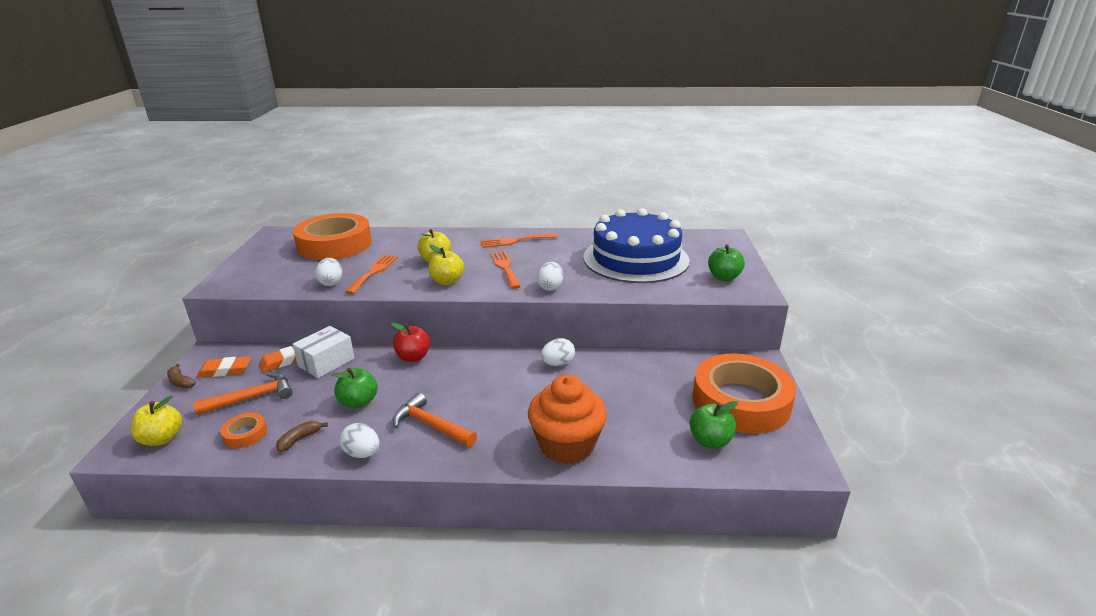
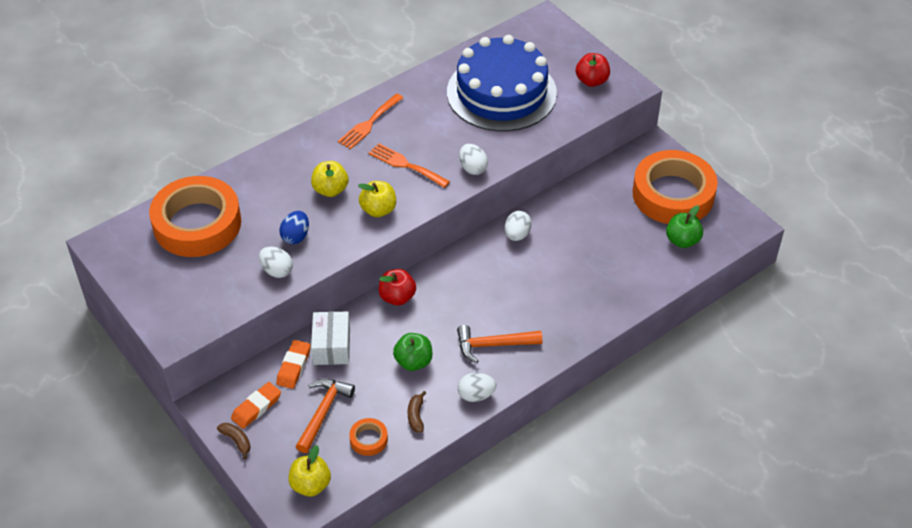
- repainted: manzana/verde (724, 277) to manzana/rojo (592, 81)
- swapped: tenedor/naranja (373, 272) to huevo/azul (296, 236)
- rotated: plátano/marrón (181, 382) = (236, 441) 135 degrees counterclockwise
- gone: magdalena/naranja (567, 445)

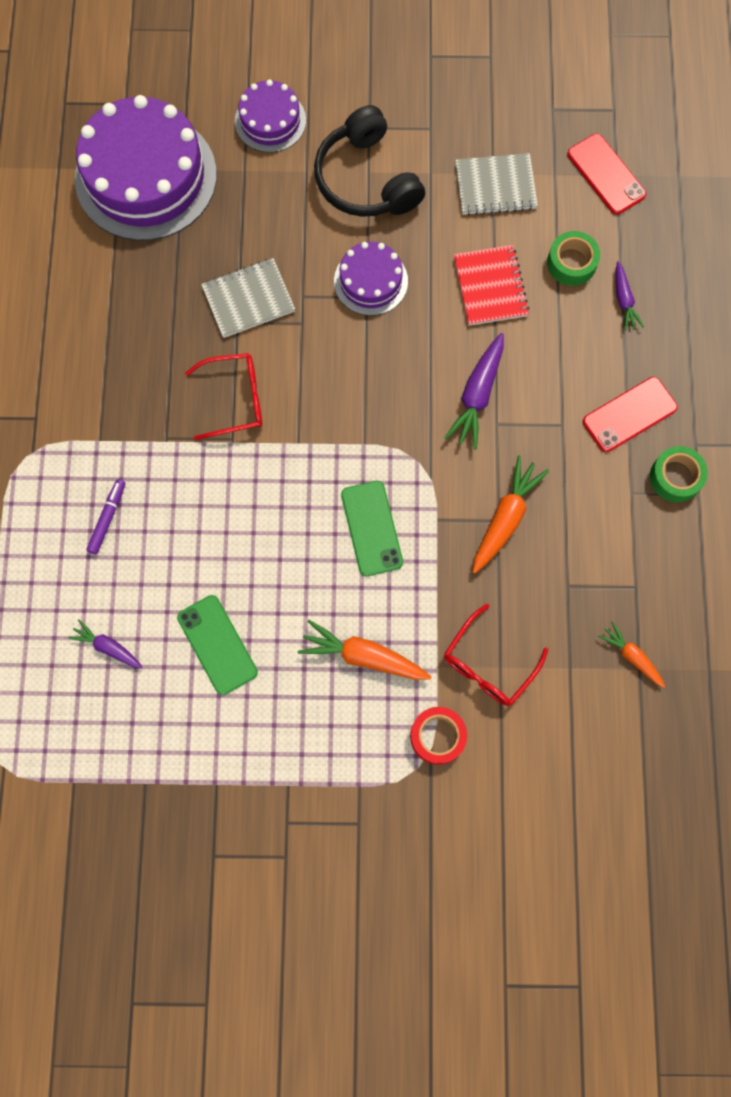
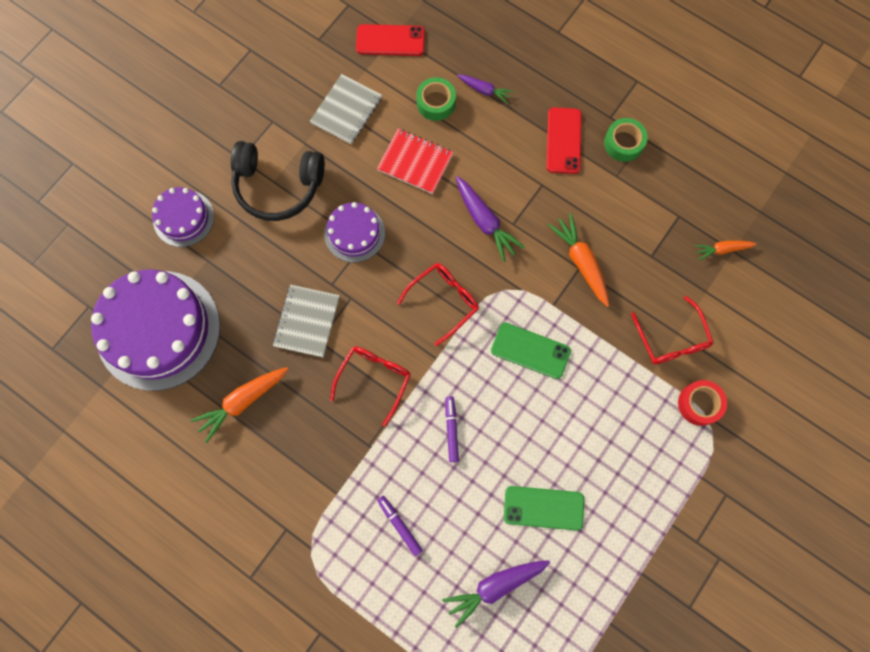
- scaled: zanahoria/morado (108, 647) = (495, 586) x1.64
- shifted: zanahoria/naranja (363, 656) to (242, 401)
- new: gafas/rojo (444, 301)
- new: rotulador/morado (451, 429)

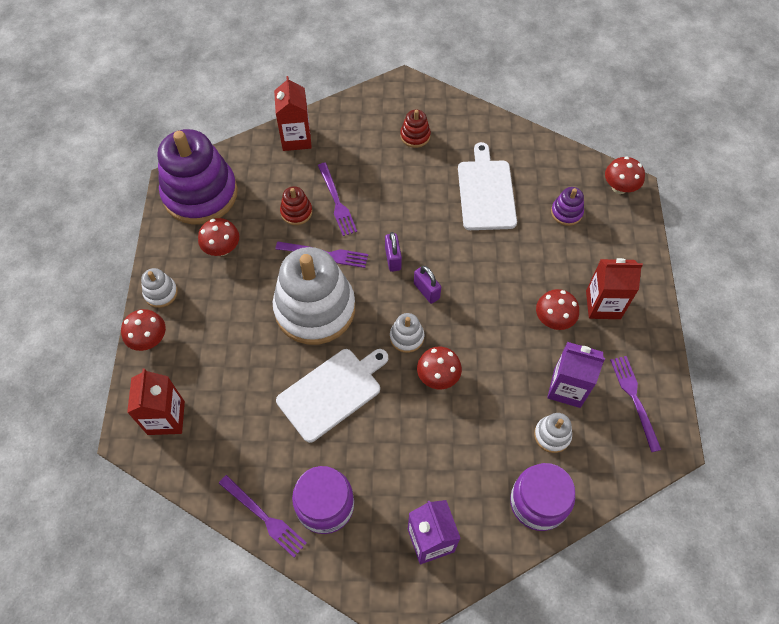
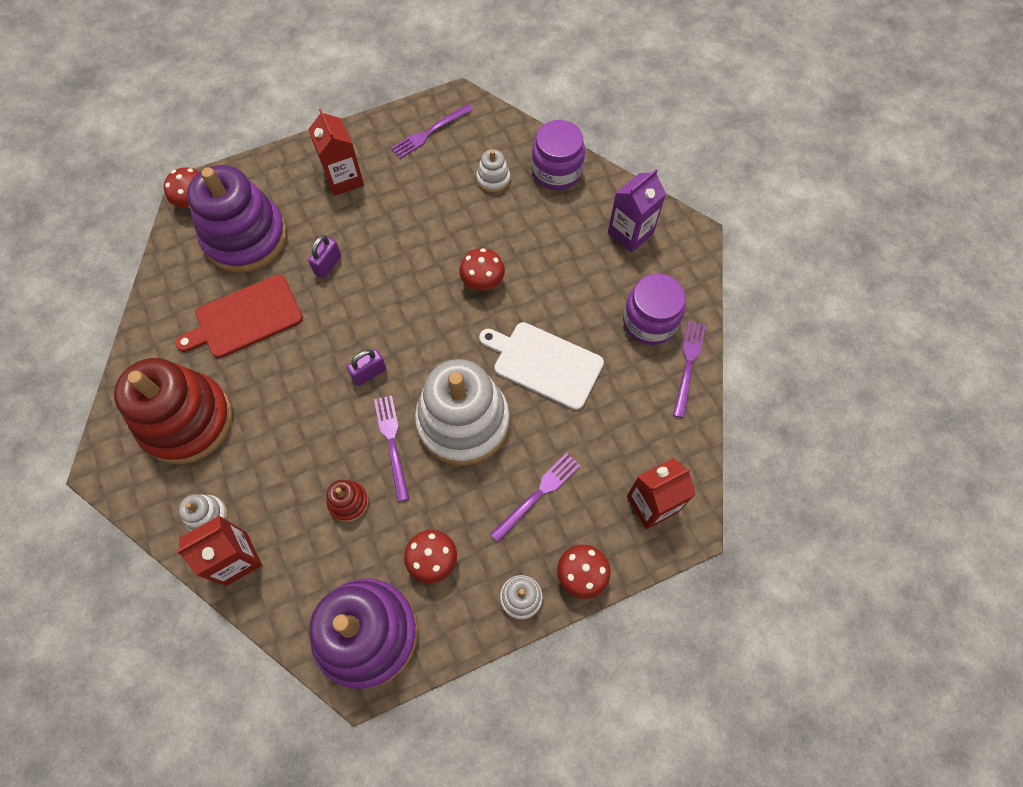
- scaled: juguete apilable/rojo (415, 136) = (187, 420) x2.39
- repainted: tabla de cortar/blanco (486, 192) to tabla de cortar/rojo (245, 318)
- shifted: tenedor/morado (336, 201) to (538, 494)
- scaled: juguete apilable/morado (566, 212) = (245, 237) x2.39
- shifted: candado/morado (426, 291) to (328, 265)
- gone: seta/rojo (553, 320)
- shifted: juguete apilable/blanco (406, 337) to (207, 516)
- gone: cartón de leche/morado (567, 388)

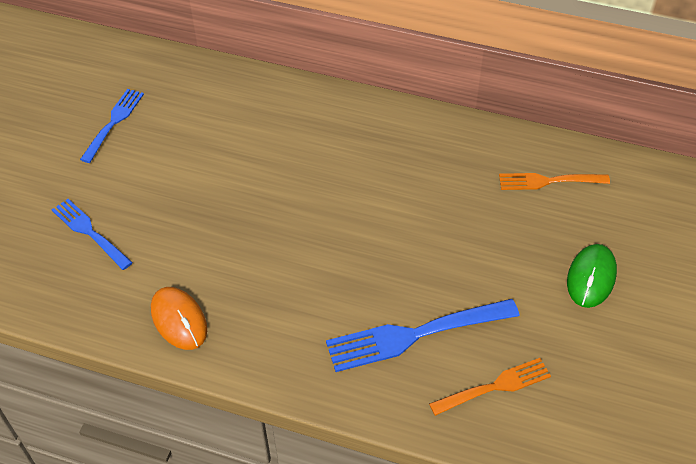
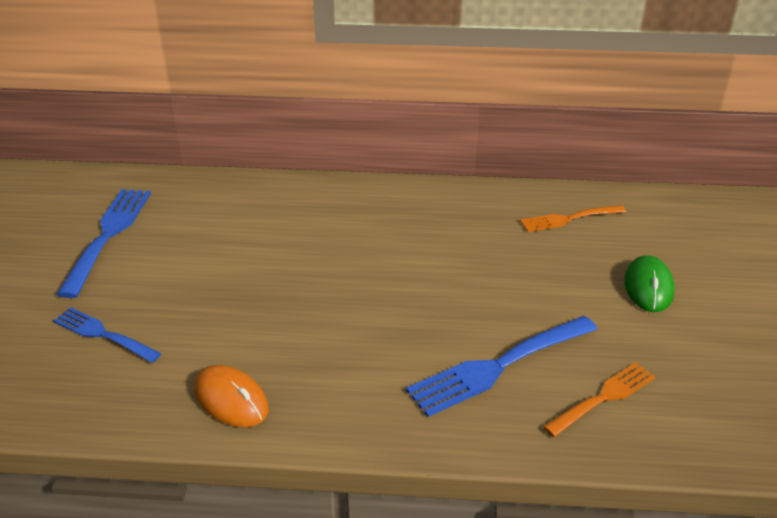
- scaled: tenedor/azul (114, 122) = (108, 235) x1.60

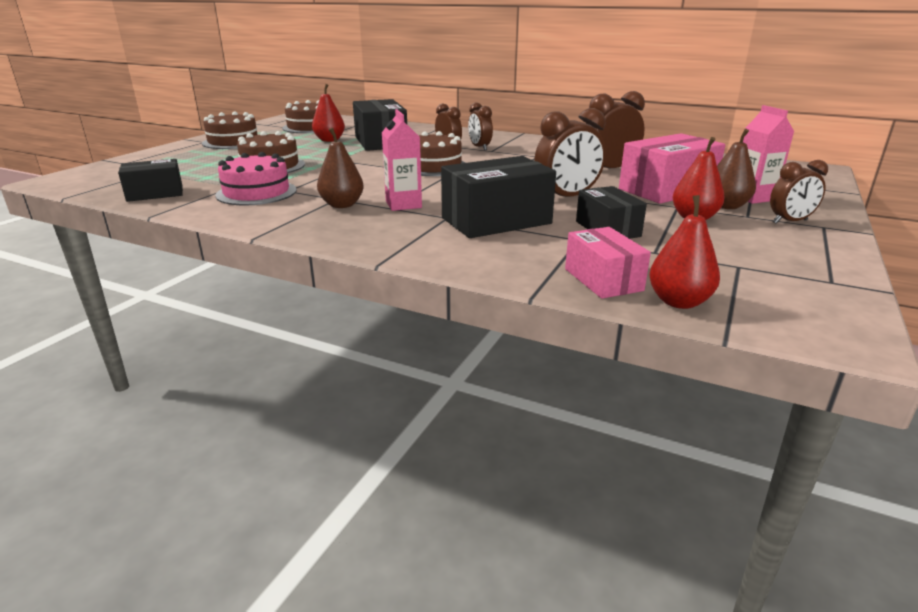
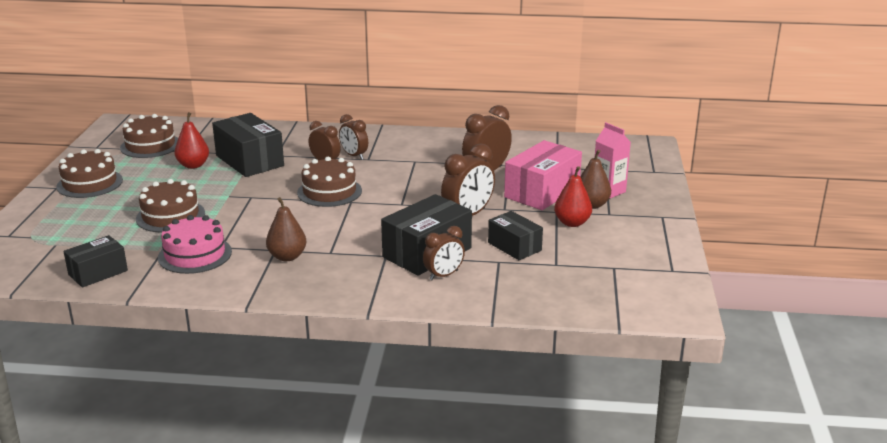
- gone: cartón de leche/rosa (403, 204)
- shifted: despertador/marrón (790, 221) to (443, 275)
- gone: pera/rojo (679, 302)
- gone: caja/rosa (603, 279)

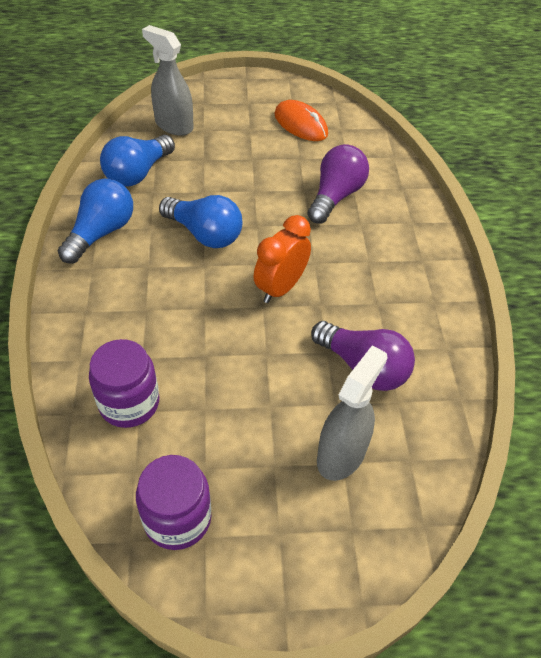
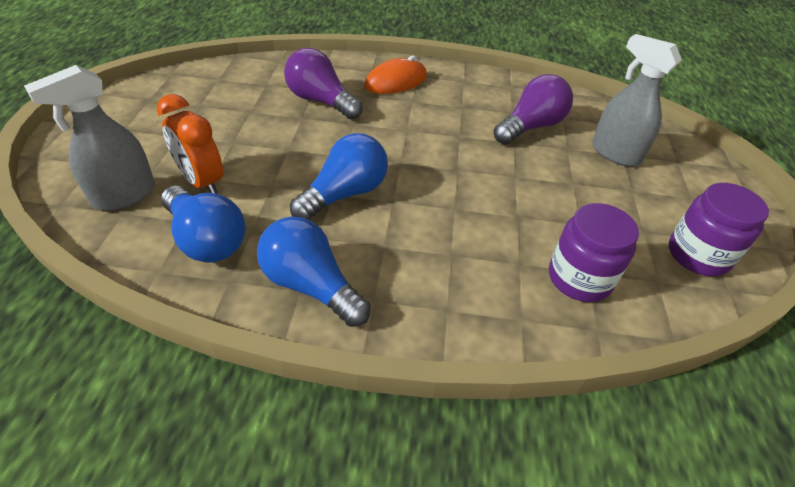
- shifted: ratón/naranja (300, 124) to (396, 81)
- shifted: despertador/naranja (280, 288) to (202, 182)

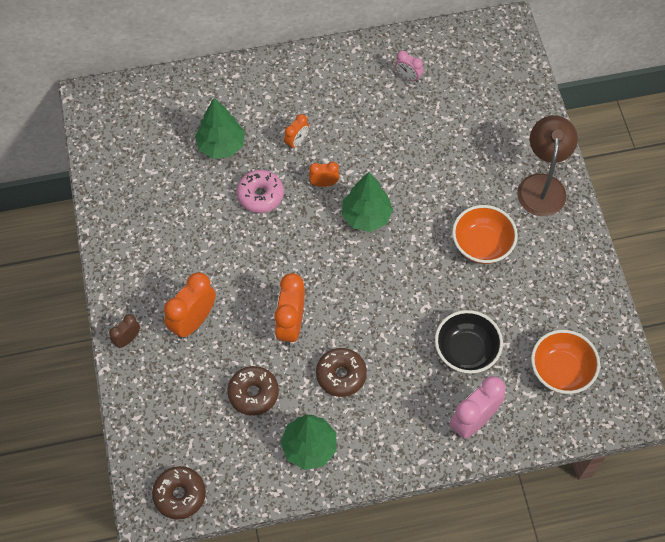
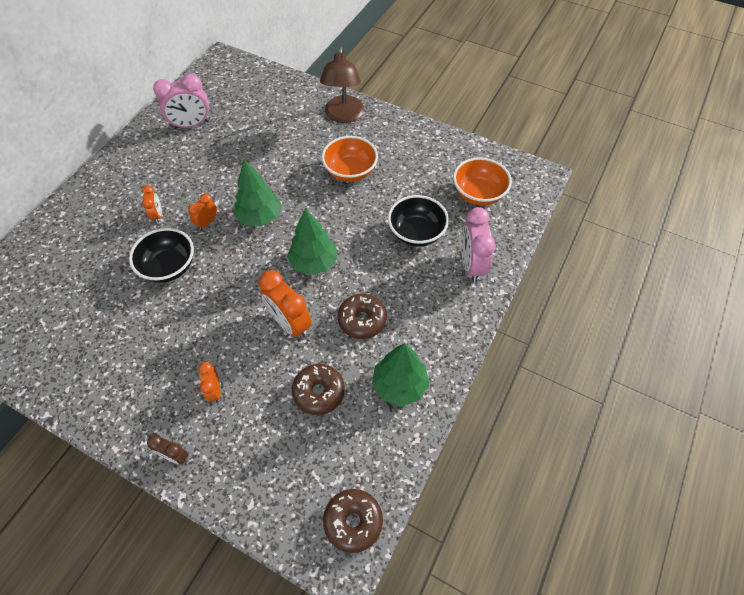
- scaled: despertador/rosa (408, 77) = (191, 125) x1.84
- shifted: árbol/verde (221, 145) to (314, 263)
- rotated: lámpara/marrón (542, 185) = (343, 116) 135 degrees counterclockwise
- swapped: rosquilla/rosa (260, 195) to cuenco/negro (169, 267)
- scaled: despertador/naranja (193, 321) = (214, 390) x0.54
- rotated: despertador/marrón (127, 339) = (175, 456) 60 degrees counterclockwise

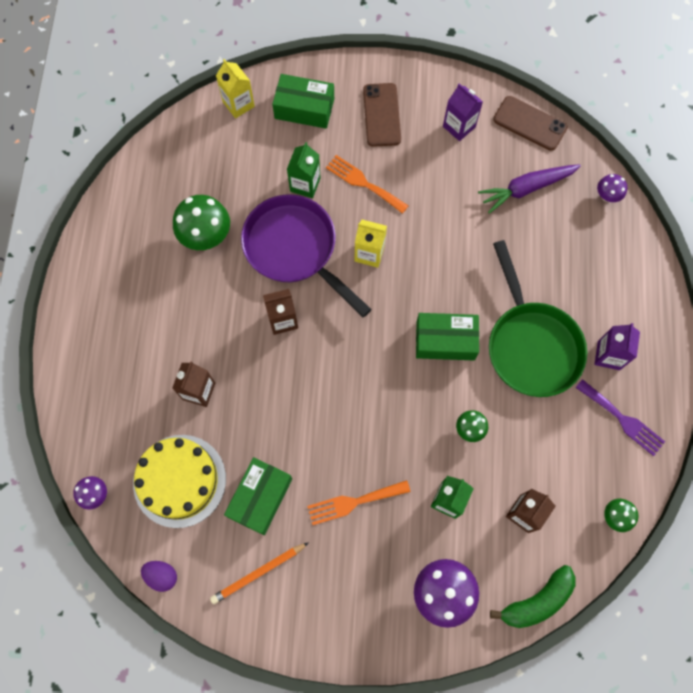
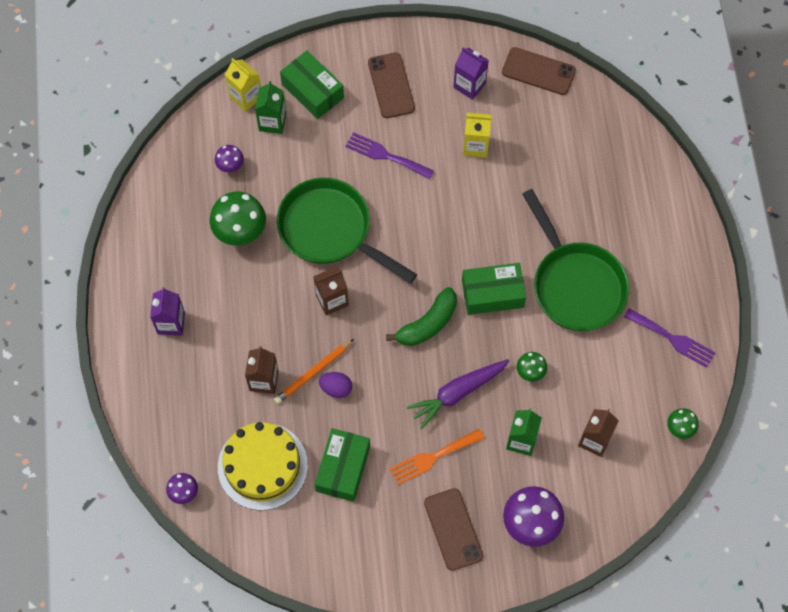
- rotated: caja/verde (304, 108) = (312, 91) 45 degrees clockwise
- shifted: cartón de leche/verde (305, 184) to (272, 122)
- repainted: tenedor/naranja (363, 183) to tenedor/morado (385, 155)
- shifted: zanahoria/morado (526, 189) to (457, 393)
- shifted: seta/morado (607, 196) to (230, 166)
- repainted: sartén/morado (294, 249) to sartén/verde (330, 230)
- shifted: cartón de leche/amarillo (369, 253) to (475, 146)
- shifted: cartón de leche/morado (608, 355) to (171, 323)
- shifted: lápiz/naranja (258, 573) to (313, 373)
- shifted: huevo/morado (162, 575) to (336, 388)
- shifted: plátano/verde (536, 601) to (427, 324)
- new: móvil/marrón (453, 529)

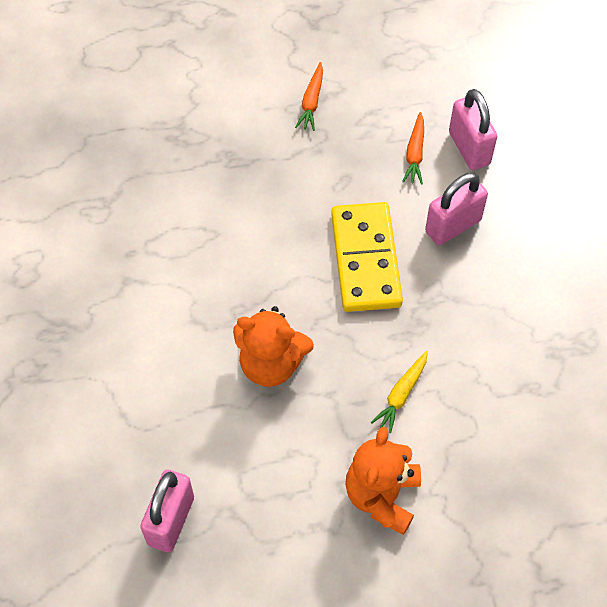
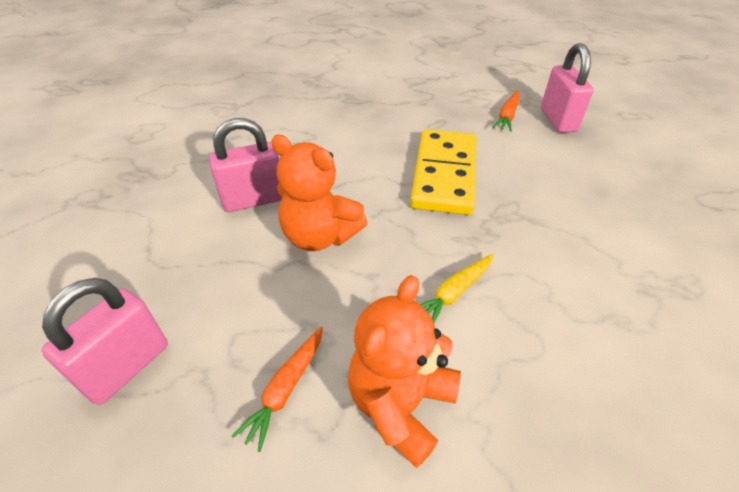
- shifted: zanahoria/naranja (311, 102) to (285, 389)
- shifted: candado/rosa (453, 226) to (254, 200)

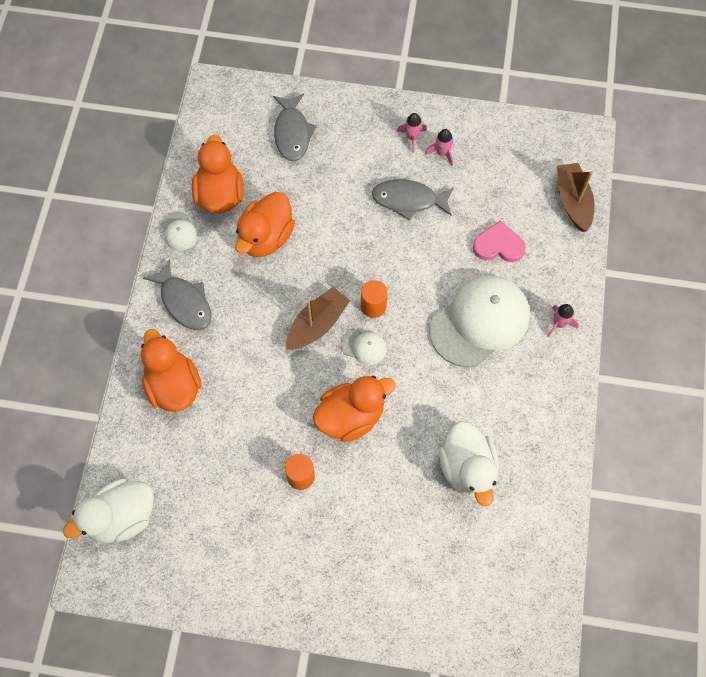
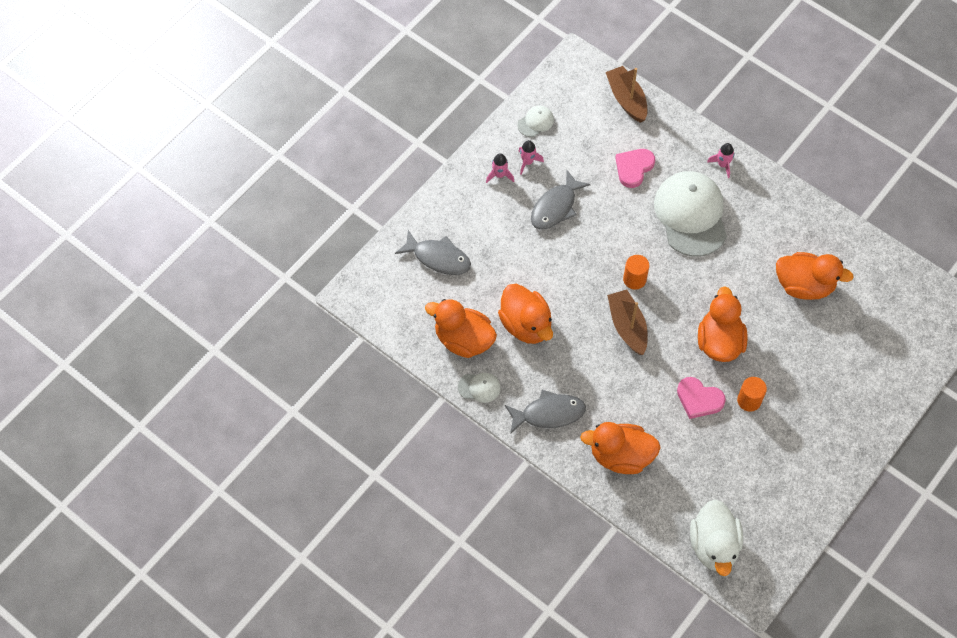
- rotated: barco/marrón (573, 201) = (626, 99) 45 degrees clockwise
- shifted: gorra/blanco (364, 347) to (535, 122)
- repainted: pato/blanco (467, 469) to pato/naranja (804, 286)
- new: corazón/rosa (699, 399)

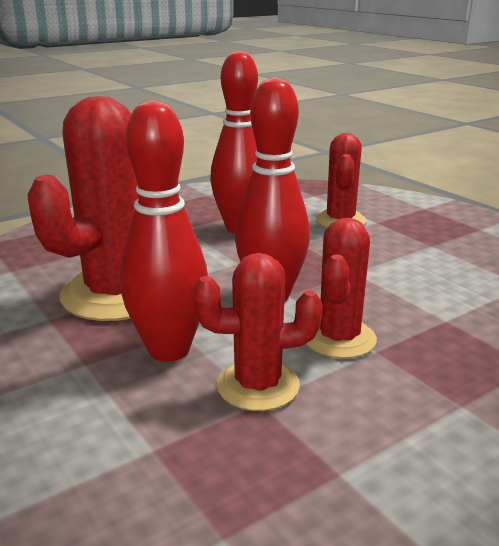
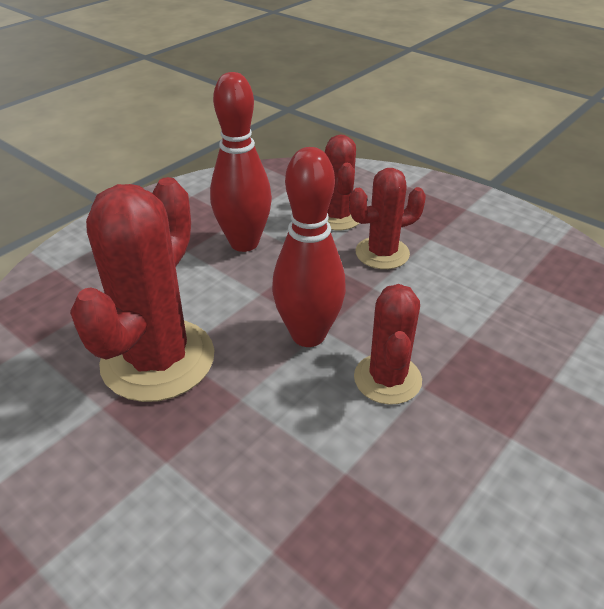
- gone: bolo/rojo (169, 350)
- shifted: cactus/rojo (258, 386) to (382, 253)

